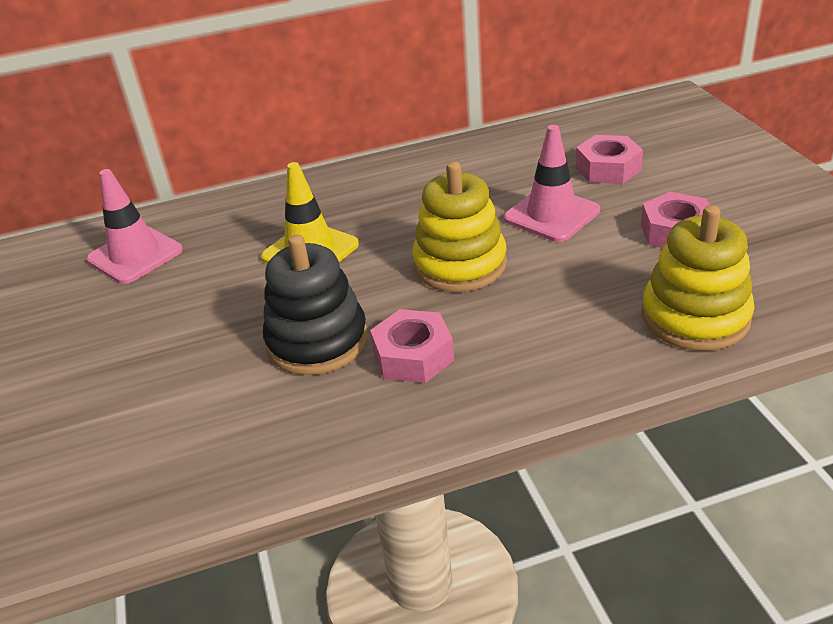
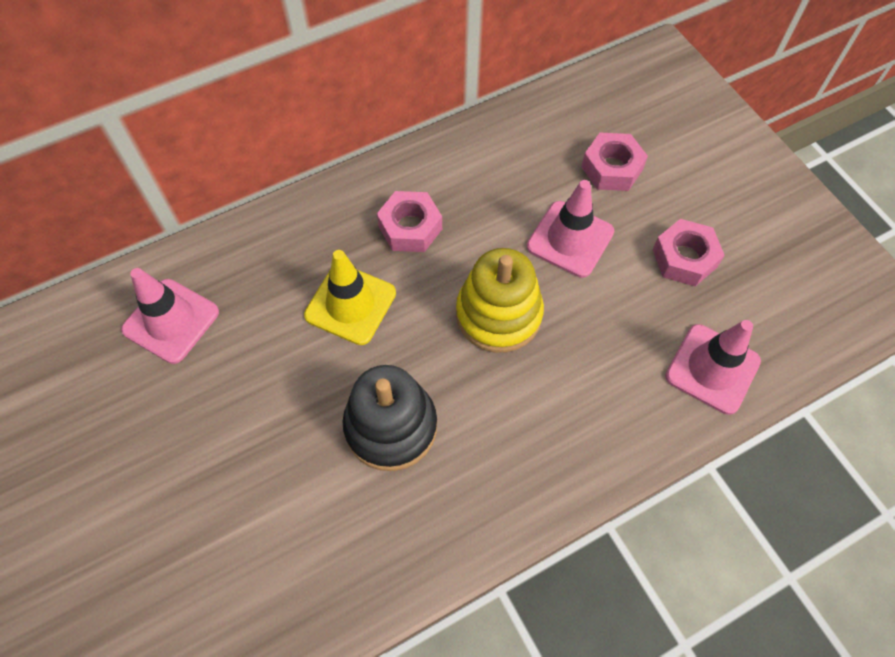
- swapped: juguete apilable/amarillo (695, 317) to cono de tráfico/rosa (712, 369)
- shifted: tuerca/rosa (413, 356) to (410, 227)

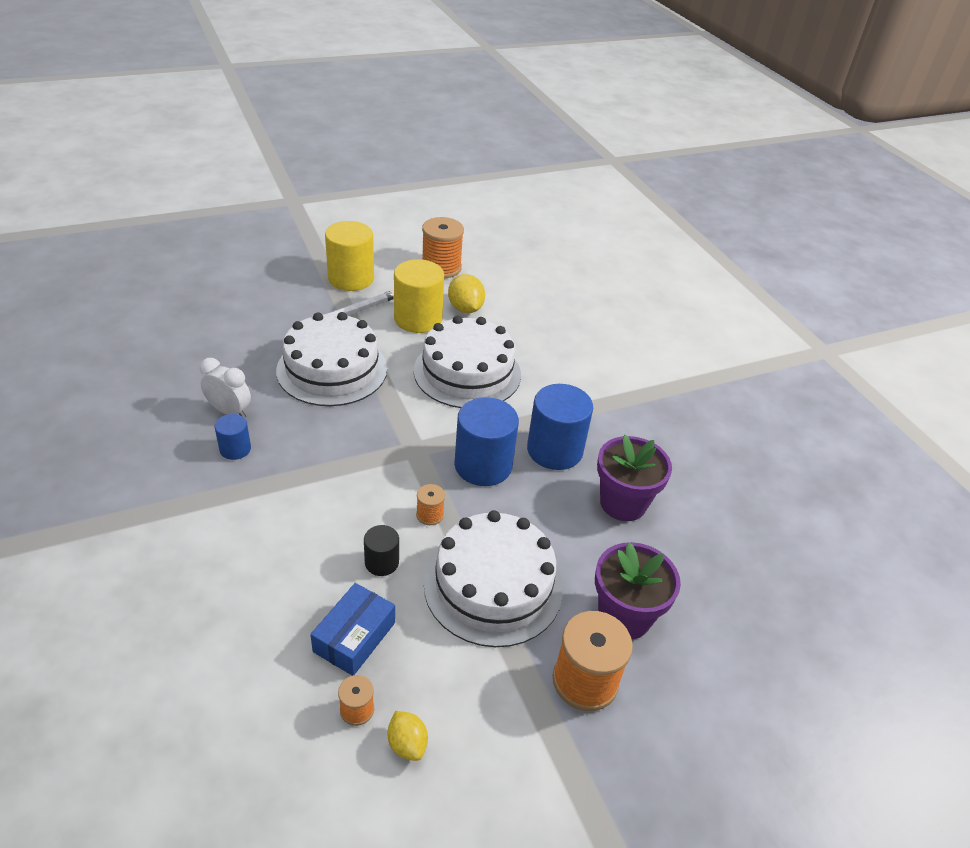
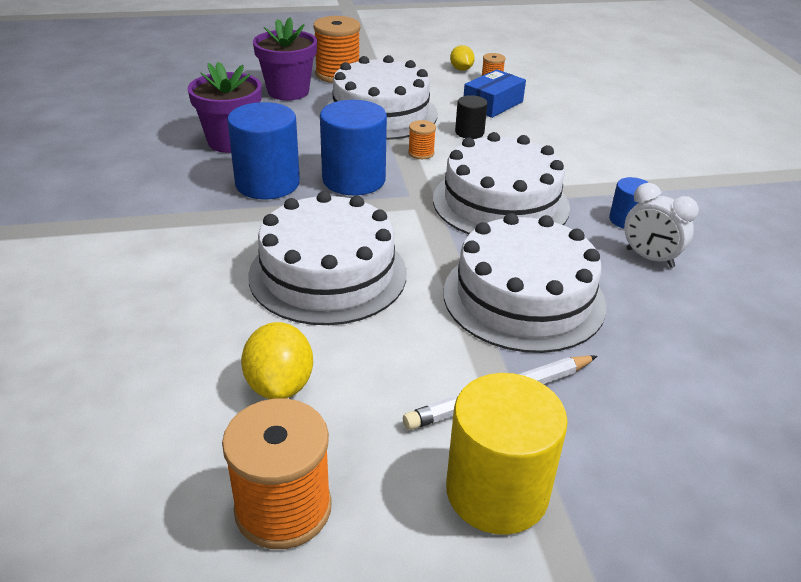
- gone: cilindro/amarillo (418, 319)
- new: tarta/blanco (500, 203)

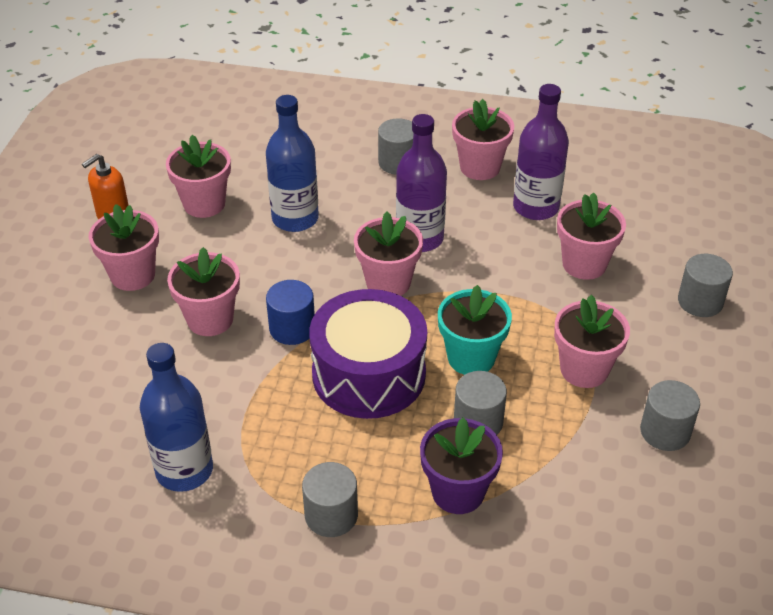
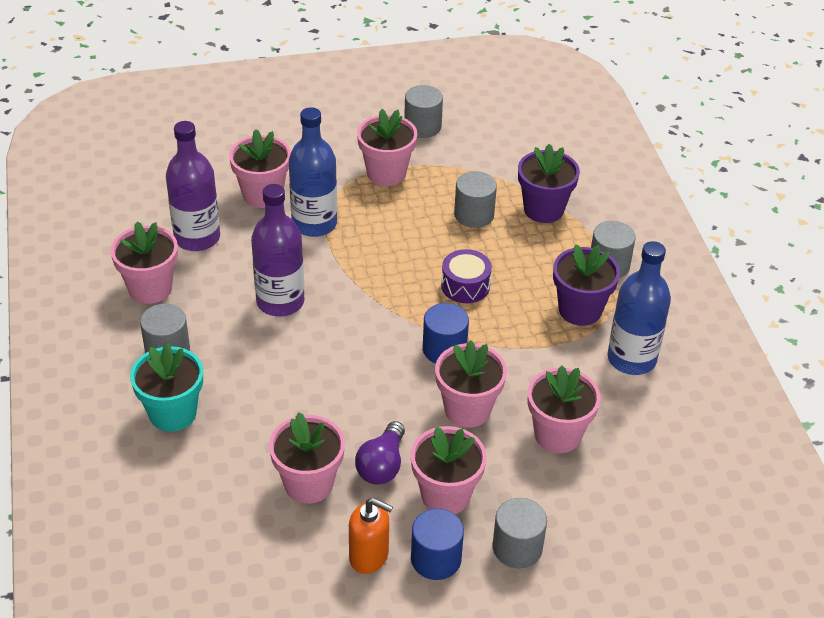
- shifted: botella/azul (295, 218) to (314, 224)
- shifted: maceta/rosa (388, 282) to (557, 434)
- shifted: cilindro/gris (700, 301) to (517, 548)
- shifted: maceta/turquesa (471, 358) to (173, 413)
- scaled: tambor/morado (369, 374) = (465, 286) x0.49
- new: maceta/morado (580, 310)
- new: bombilla/morado (382, 465)
- new: cilindro/azul (436, 559)

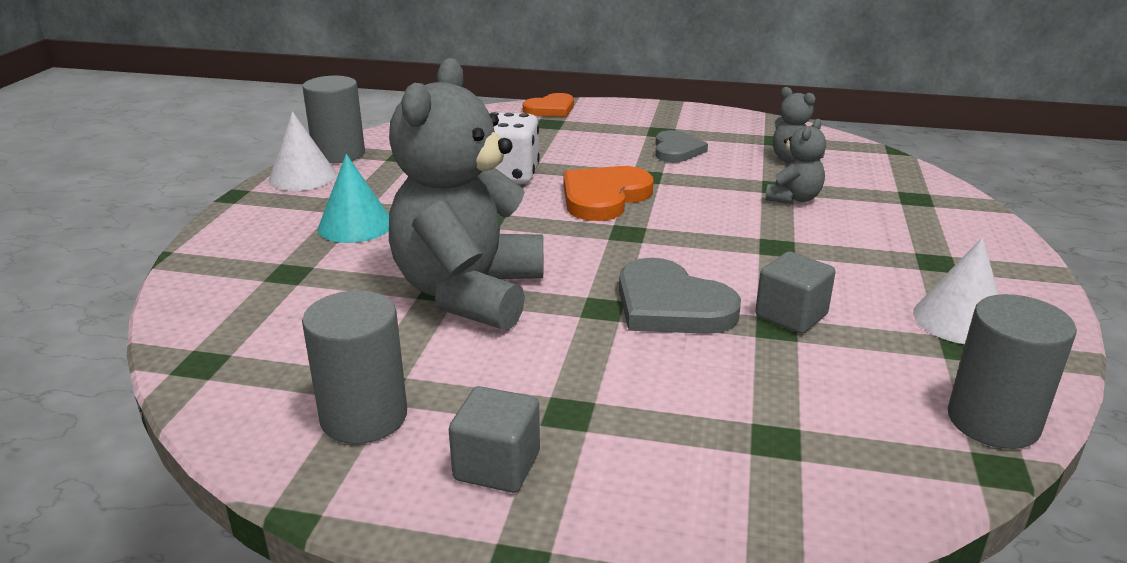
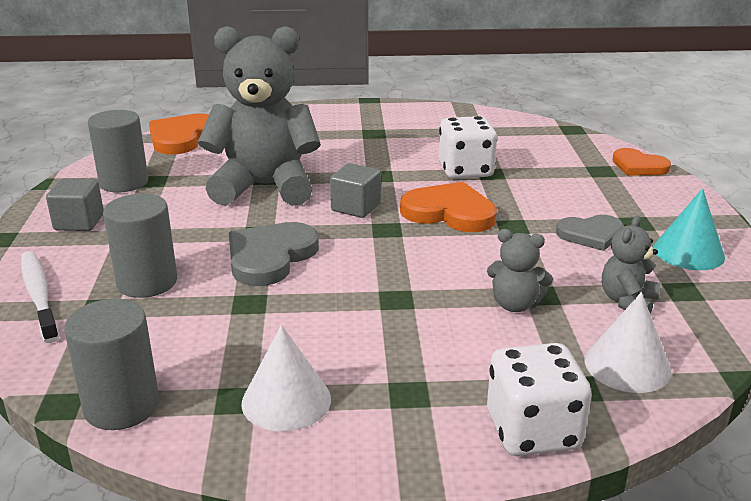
- shifted: cilindro/gris (339, 154) to (147, 282)
- shifted: cono/blanco (302, 177) to (627, 365)
- shifted: cono/turquesa (355, 225) to (688, 252)
- shifted: cubo/gris (791, 315) to (356, 207)
- new: corazón/naranja (182, 137)
- new: cepillo de dientes/blanco (39, 295)
- new: dado/blanco (532, 431)

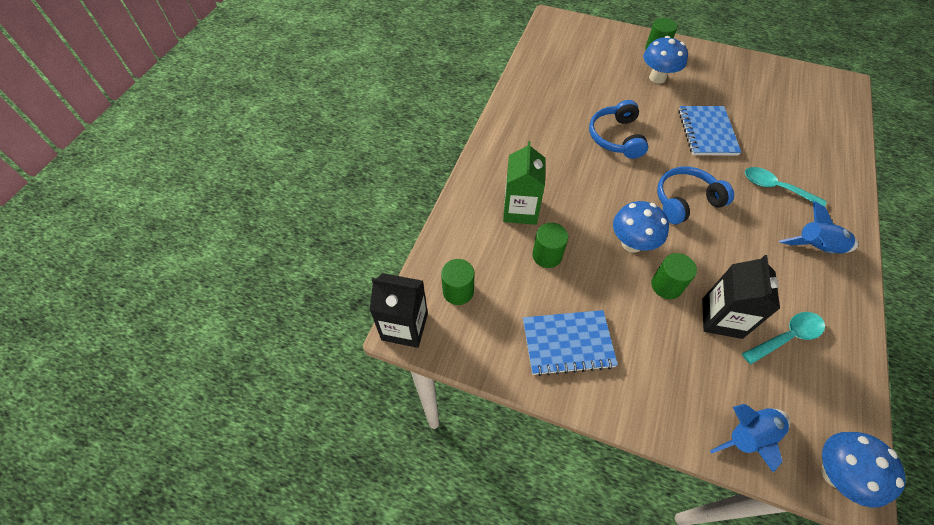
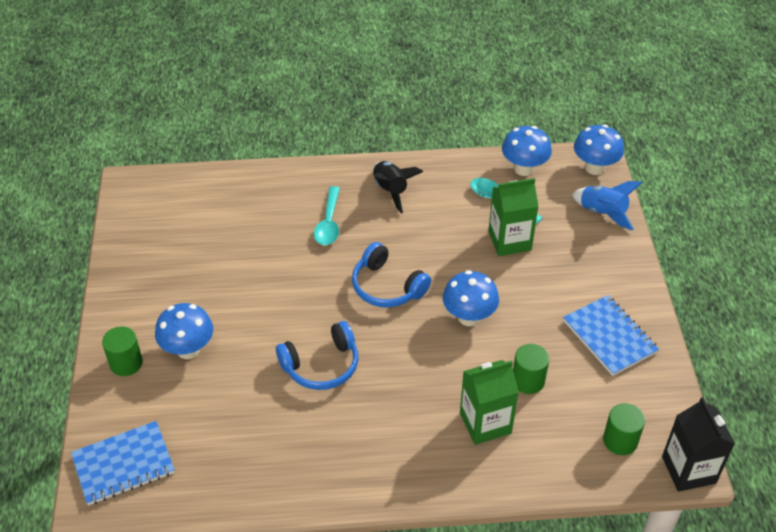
- shifted: cuaderno/azul (707, 132) to (123, 465)
- repainted: cohete/azul (816, 247) to cohete/negro (391, 190)
- gone: cilindro/verde (666, 285)
- repainted: cartón de leche/negro (721, 318) to cartón de leche/verde (509, 241)
- new: seta/azul (524, 169)

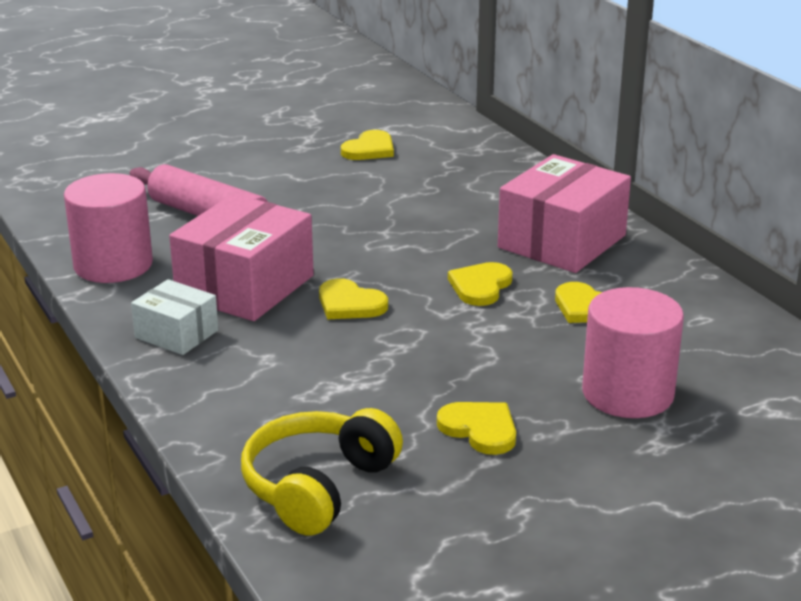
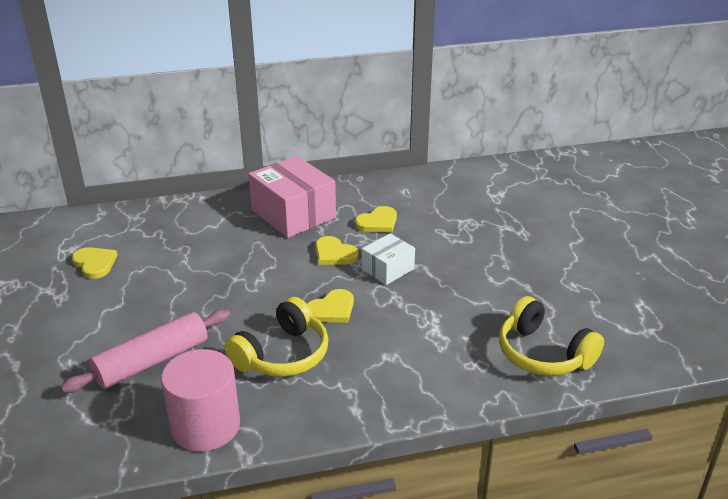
- swapped: caja/rosa (245, 286) to auriculares/amarillo (282, 355)
- shifted: caja/blanco (176, 334) to (388, 269)
- gone: cilindro/rosa (627, 393)
- gone: corazón/amarillo (480, 429)

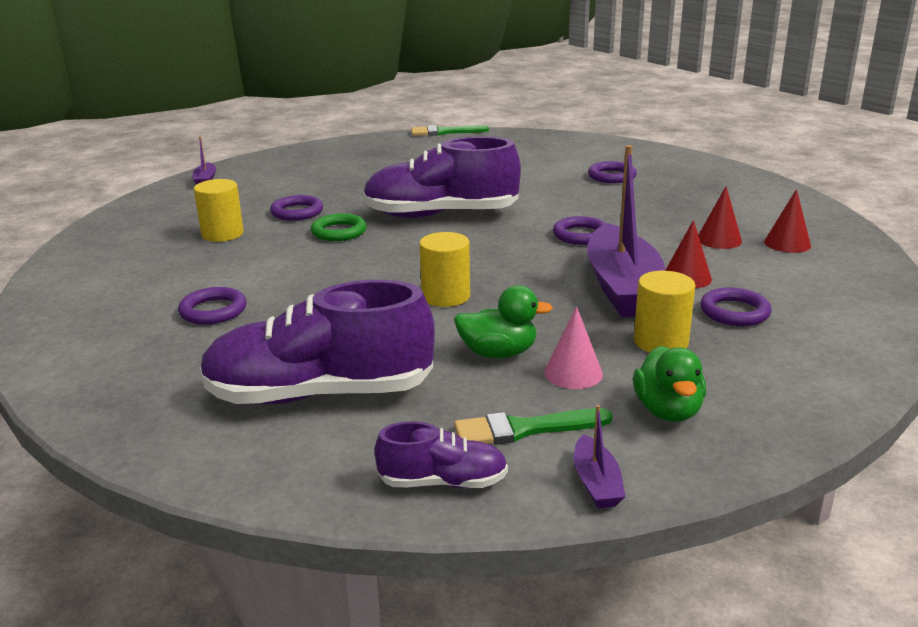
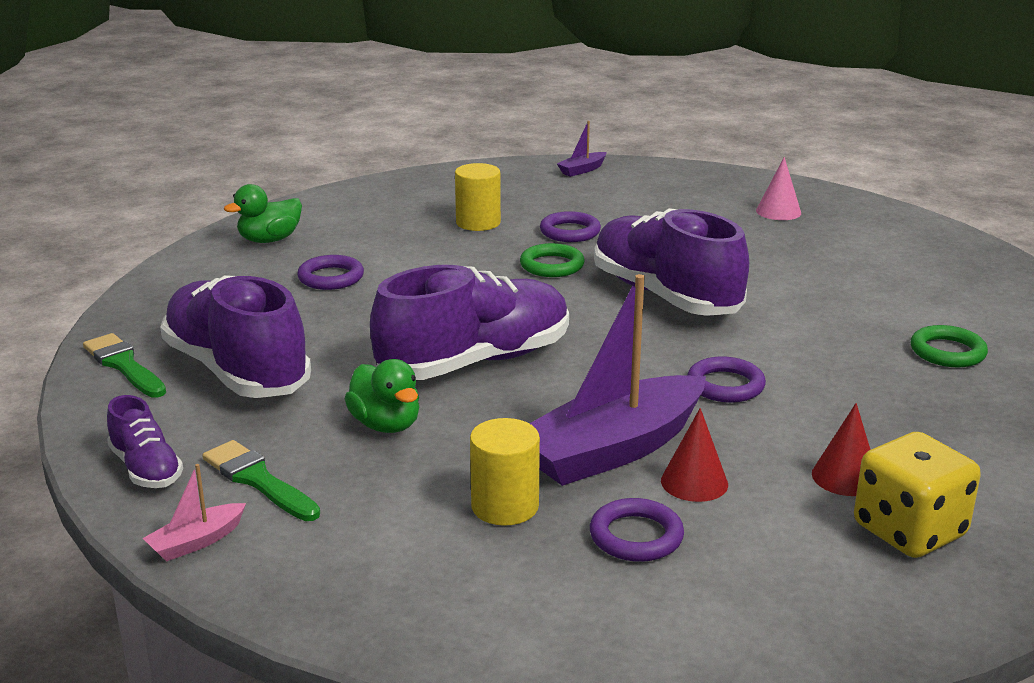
- shifted: pincel/verde (445, 132) to (124, 365)
- repainted: anillo/morado (612, 176) to anillo/verde (947, 352)
- swapped: cono/rojo (787, 243) to dado/amarillo (909, 531)
- swapped: cilindro/amarillo (446, 296) to zapato/morado (475, 362)
- shifted: cono/rosa (573, 373) to (778, 211)
- shifted: pato/verde (668, 411) to (269, 240)
- repainted: barco/morado (596, 483) to barco/rosa (196, 542)

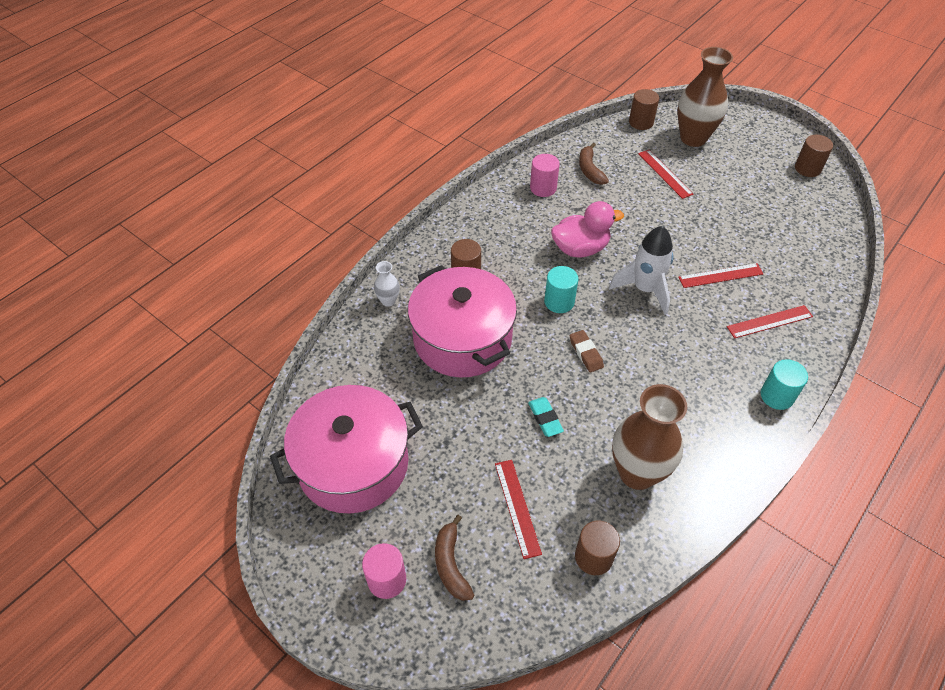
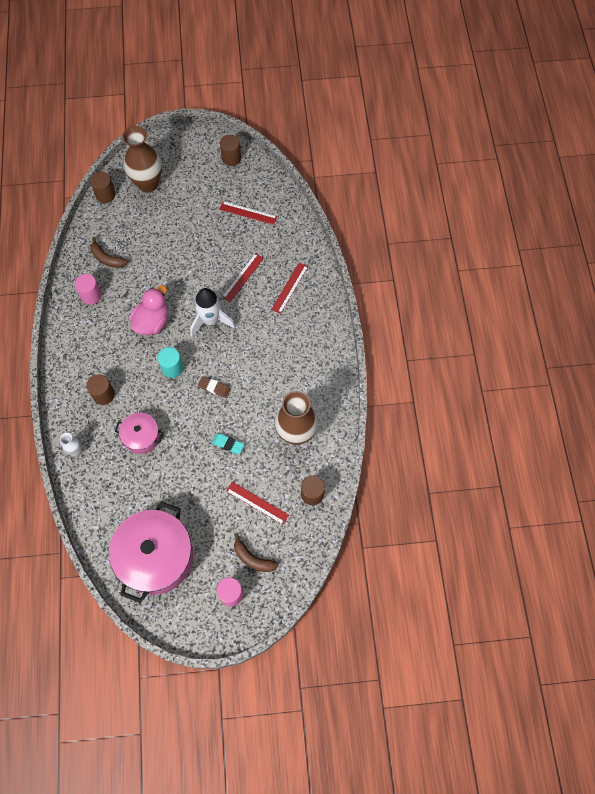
- shifted: regla/rojo (665, 173) to (248, 213)
- scaled: olla/rosa (462, 339) = (141, 437) x0.52
- gone: cilindro/turquesa (777, 396)

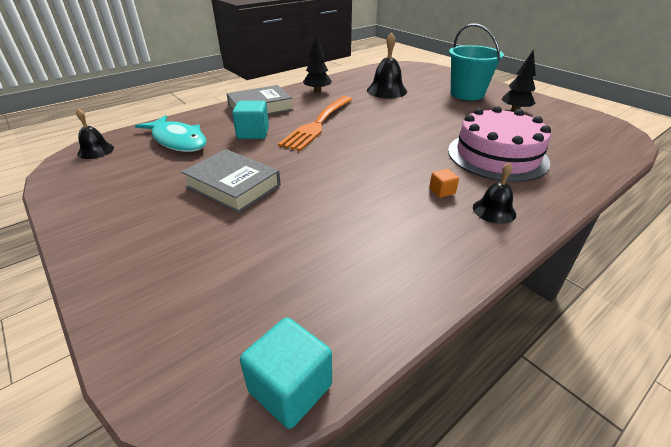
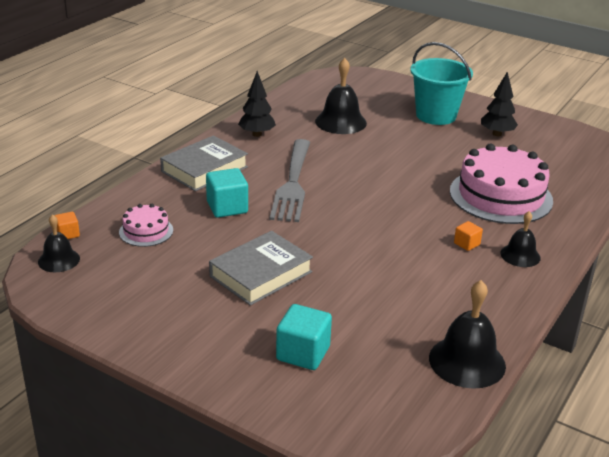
- repainted: tenedor/naranja (318, 123) to tenedor/gris (292, 183)
- swapped: pez/turquesa (177, 141) to tarta/rosa (146, 231)
- rotated: libro/gris (233, 186) = (261, 274) 60 degrees counterclockwise
- shifted: cubo/turquesa (290, 388) to (303, 353)
- new: cubo/naranja (68, 234)
- new: campana/negro (467, 361)

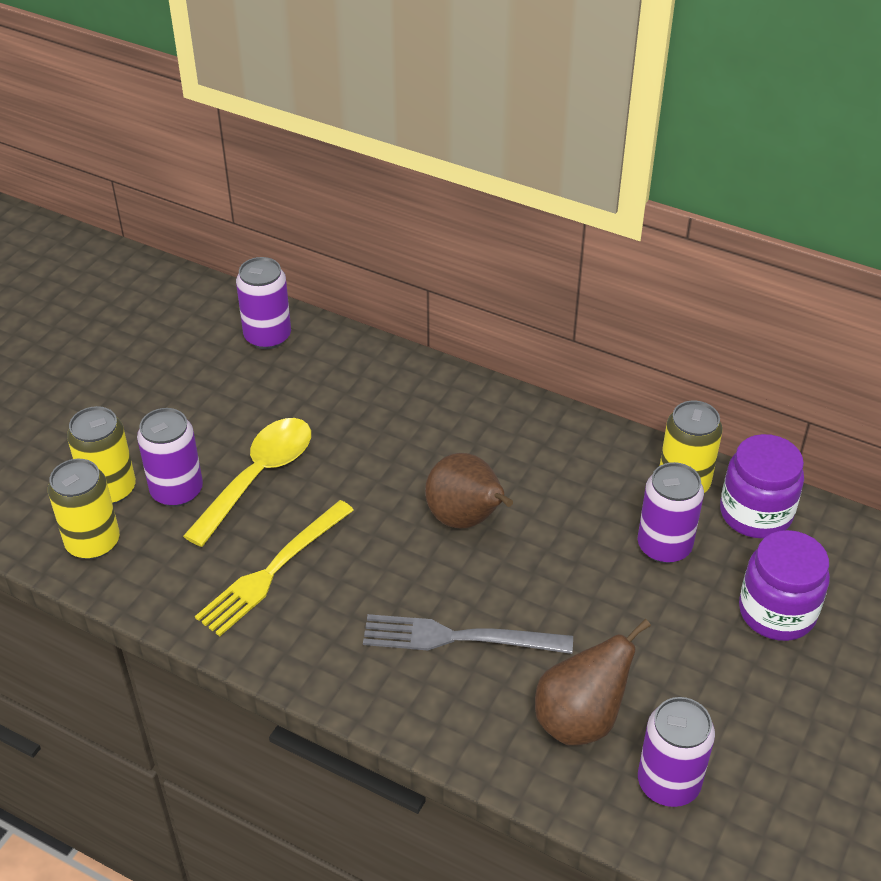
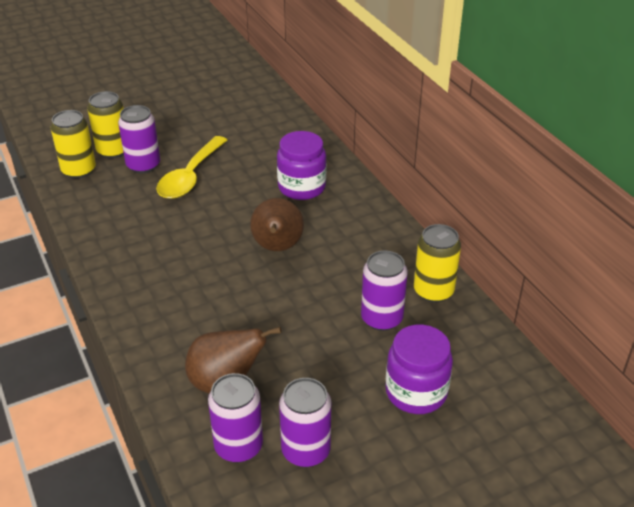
- shifted: lata/morado (267, 336) to (306, 451)
- rotated: cuchara/amarillo (258, 476) = (190, 177) 135 degrees clockwise
- shifted: tarro/morado (755, 513) to (301, 187)
- gone: tenedor/amarillo (273, 570)
- gone: tenedor/gris (458, 637)

